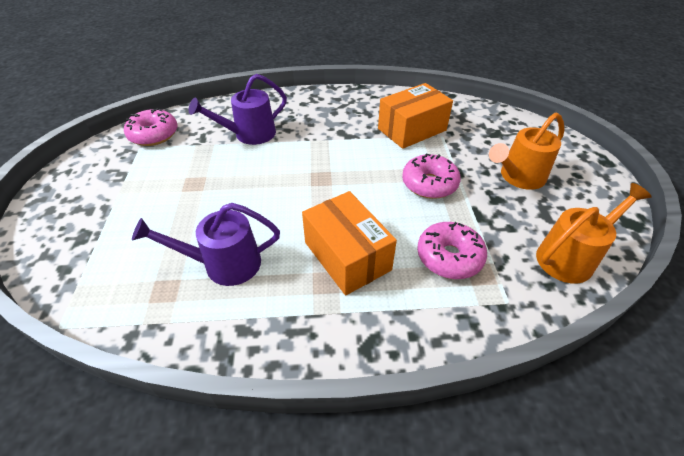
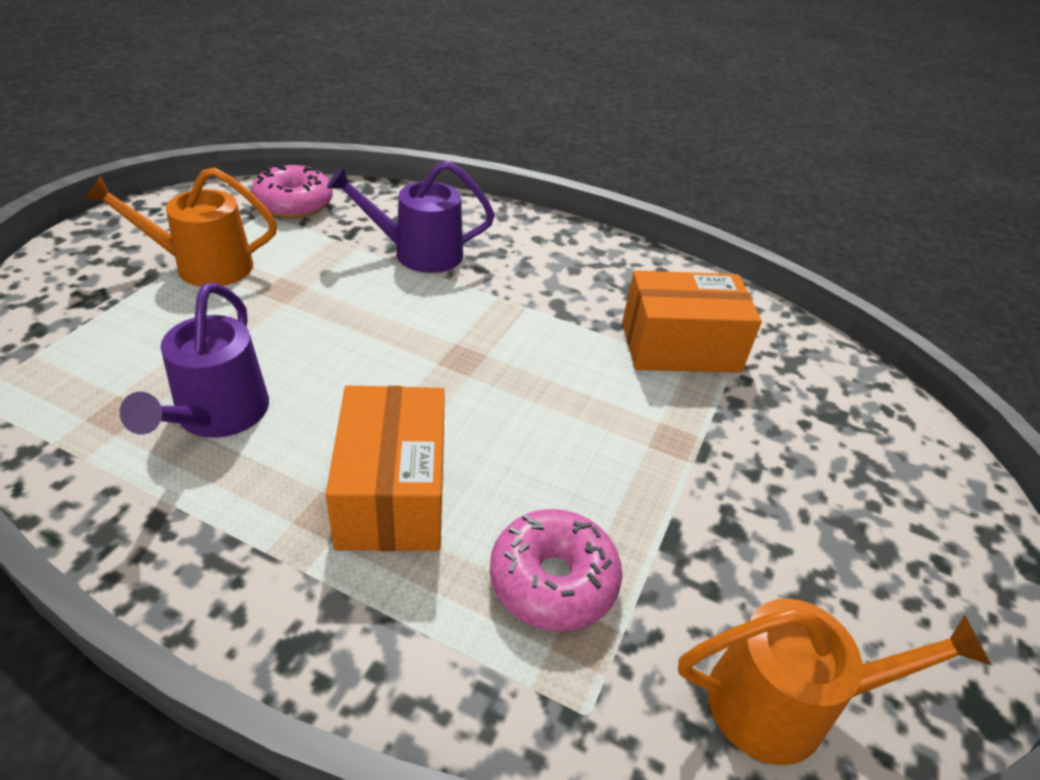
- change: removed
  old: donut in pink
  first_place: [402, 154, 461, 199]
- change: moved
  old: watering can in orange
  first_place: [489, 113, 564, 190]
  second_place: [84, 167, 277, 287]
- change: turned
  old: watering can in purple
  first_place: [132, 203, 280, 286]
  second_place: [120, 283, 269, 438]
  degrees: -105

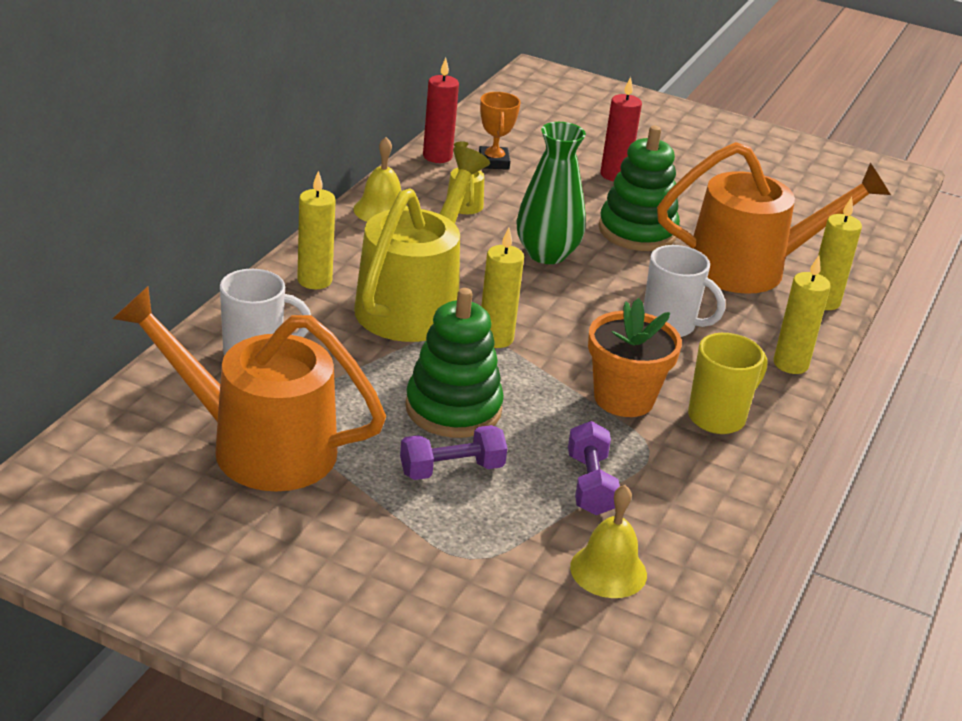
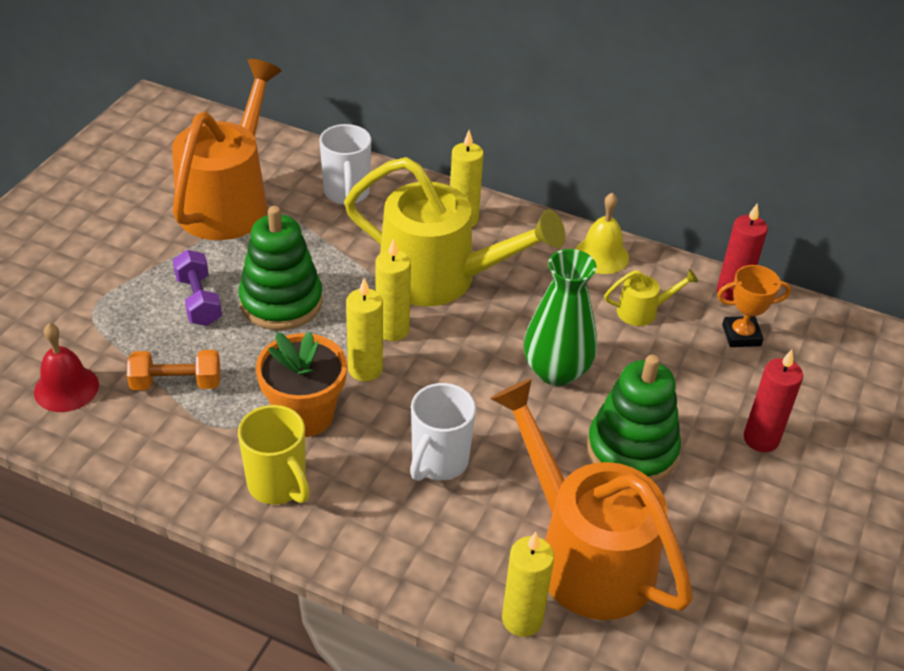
- change: moved
  old: candle in yellow
  first_place: [774, 256, 831, 374]
  second_place: [346, 278, 383, 381]
- change: recoloured
  old: dumbbell in purple
  new: dumbbell in orange
  first_place: [568, 421, 620, 515]
  second_place: [127, 350, 220, 390]
- change: recoloured
  old: bell in yellow
  new: bell in red
  first_place: [570, 485, 647, 598]
  second_place: [34, 323, 99, 412]
- change: turned
  old: watering can in orange
  first_place: [657, 142, 891, 294]
  second_place: [490, 379, 693, 620]
  degrees: 150

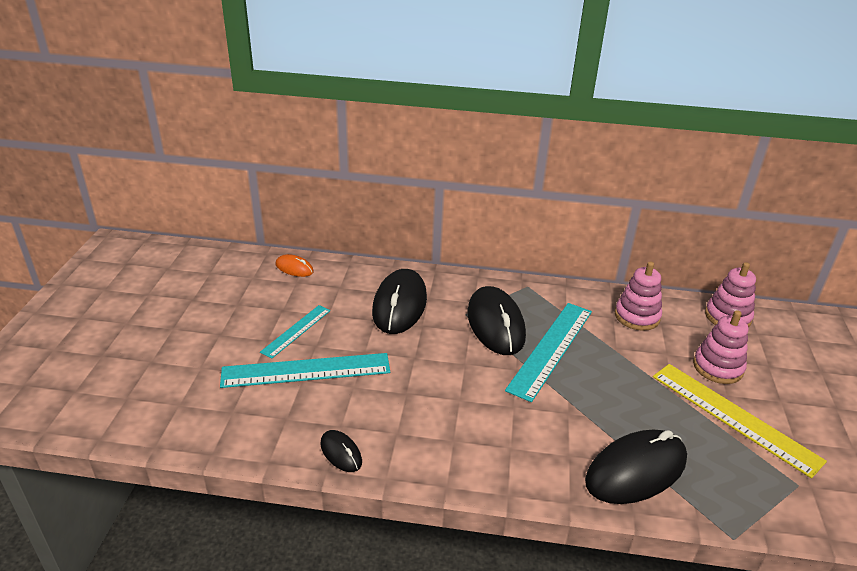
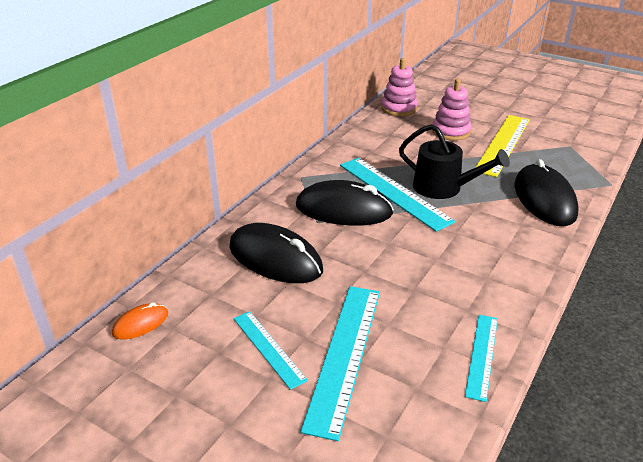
- change: removed
  old: stacking toy in pink
  first_place: [615, 262, 662, 331]
- change: added
  new: watering can in black
  second_place: [399, 124, 510, 199]
- change: replaced
  old: mouse in black
  new: ruler in turquoise
  first_place: [320, 430, 362, 472]
  second_place: [465, 315, 498, 402]
- change: turned
  old: ruler in yellow
  first_place: [653, 364, 827, 479]
  second_place: [475, 115, 530, 177]
  degrees: -45

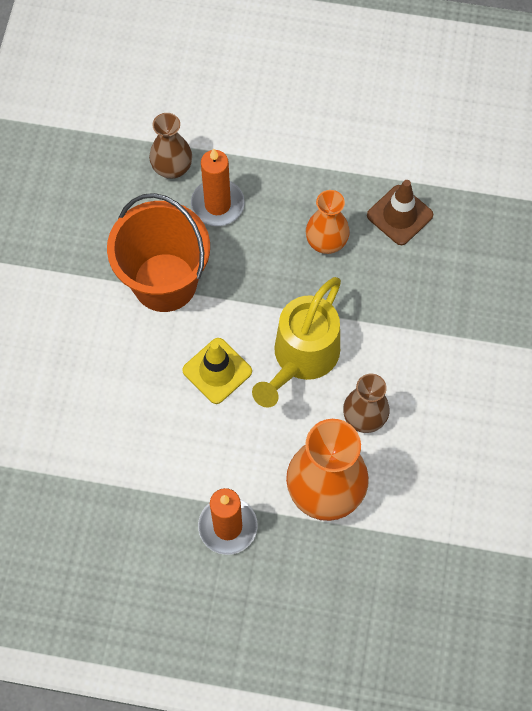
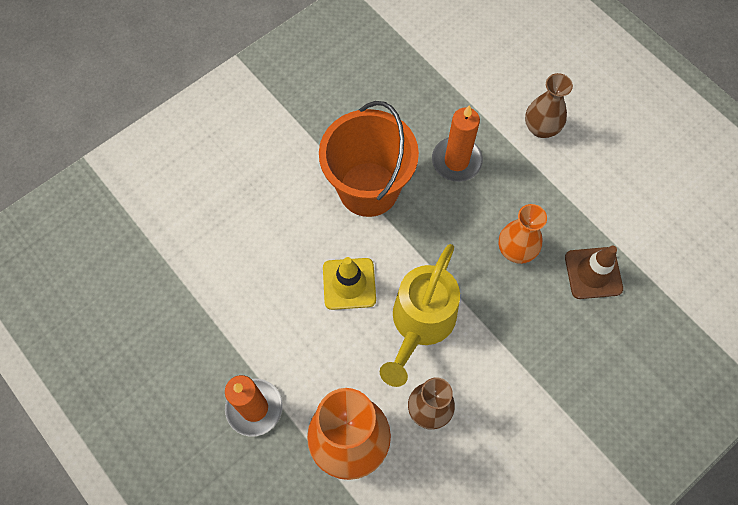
- change: moved
  old: vase in brown
  first_place: [149, 113, 192, 179]
  second_place: [525, 73, 573, 138]
- change: turned
  old: watering can in yellow
  first_place: [252, 277, 341, 408]
  second_place: [380, 244, 460, 387]
  degrees: -45

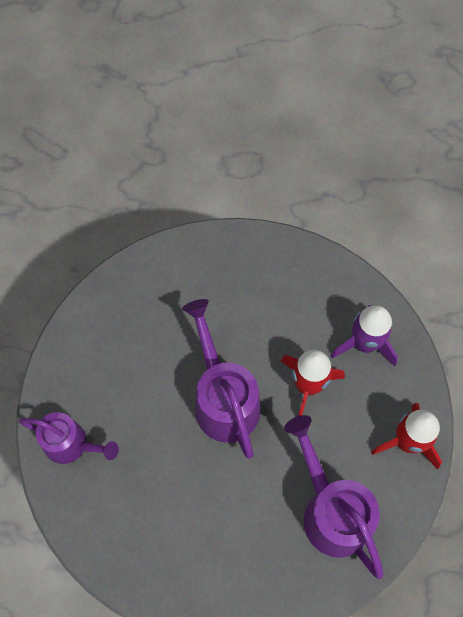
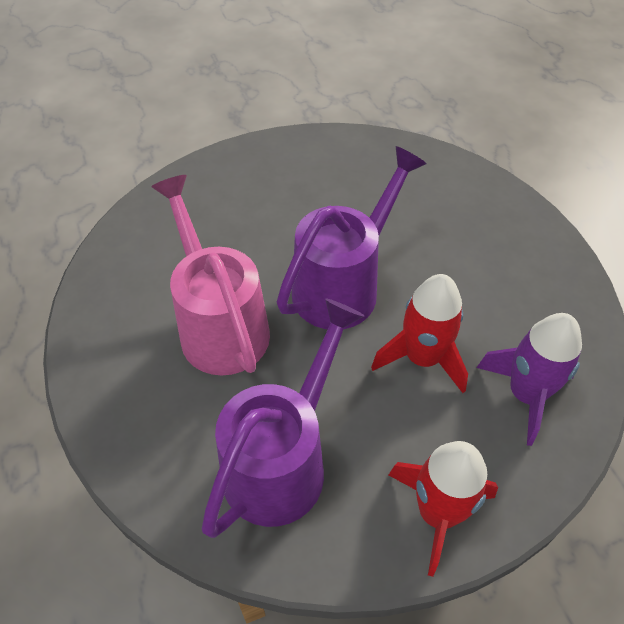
- change: removed
  old: watering can in purple
  first_place: [19, 412, 119, 464]
- change: added
  new: watering can in pink
  second_place: [151, 175, 270, 375]

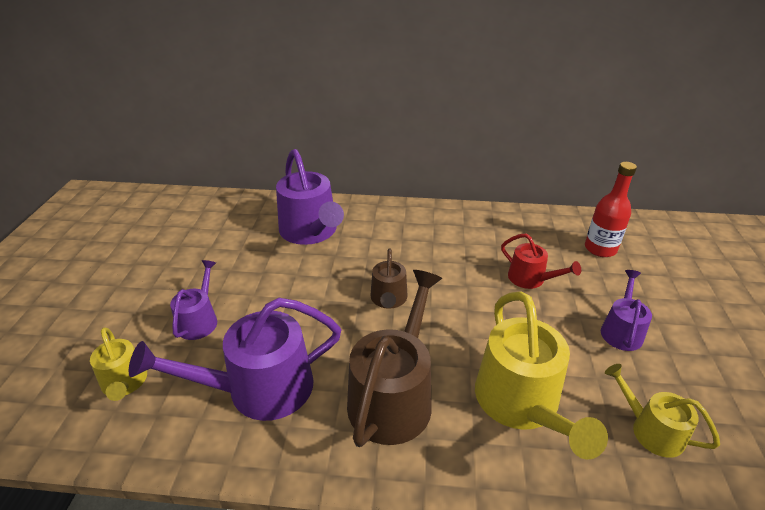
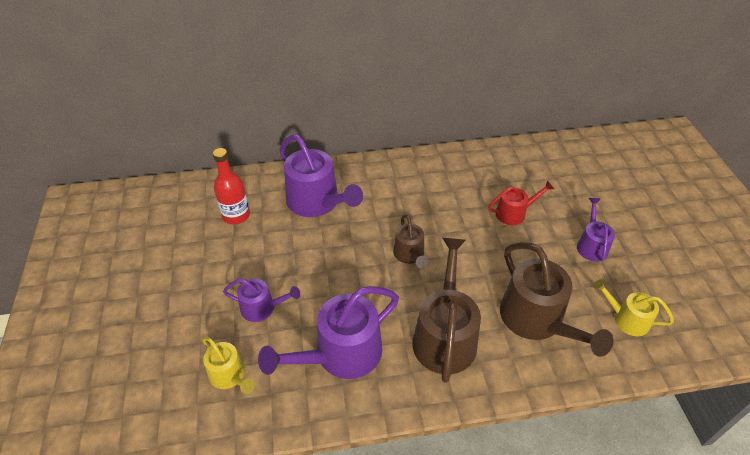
- change: moved
  old: bottle in red
  first_place: [585, 162, 637, 257]
  second_place: [213, 148, 250, 224]
- change: recoloured
  old: watering can in yellow
  new: watering can in brown
  first_place: [475, 292, 608, 459]
  second_place: [500, 242, 614, 357]
- change: turned
  old: watering can in purple
  first_place: [170, 260, 217, 340]
  second_place: [223, 278, 300, 322]
  degrees: 105
- change: turned
  old: watering can in red
  first_place: [501, 233, 581, 289]
  second_place: [488, 180, 554, 225]
  degrees: -45

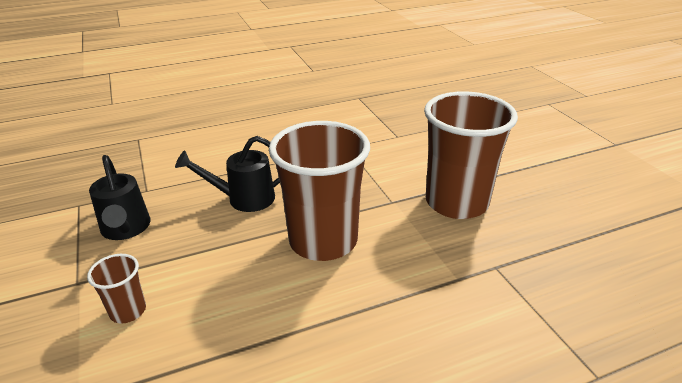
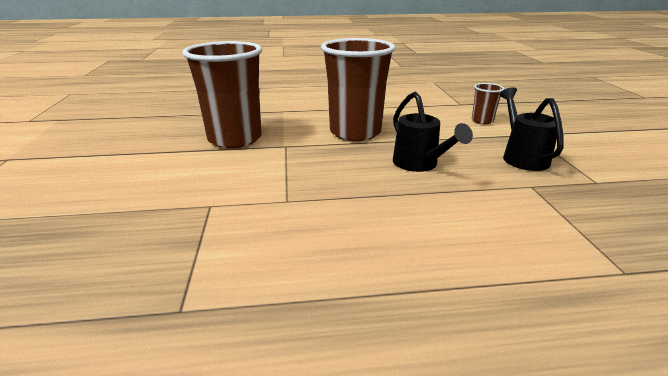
- change: turned
  old: watering can in black
  first_place: [175, 136, 280, 212]
  second_place: [393, 92, 473, 172]
  degrees: 60

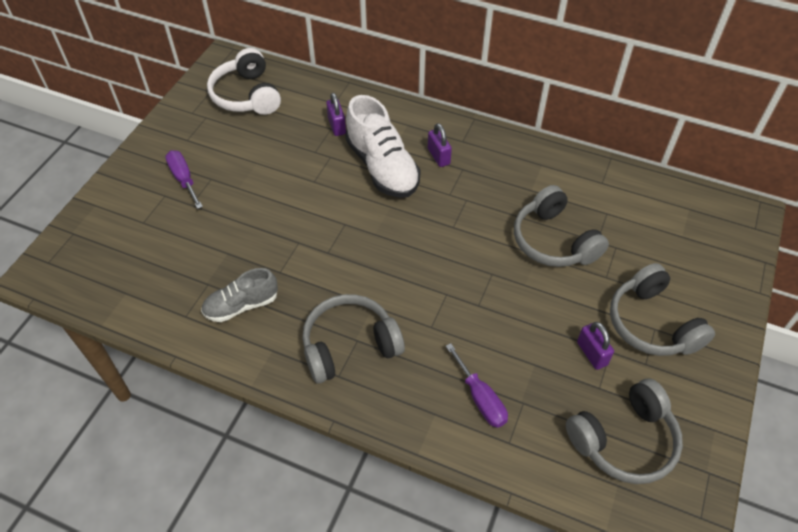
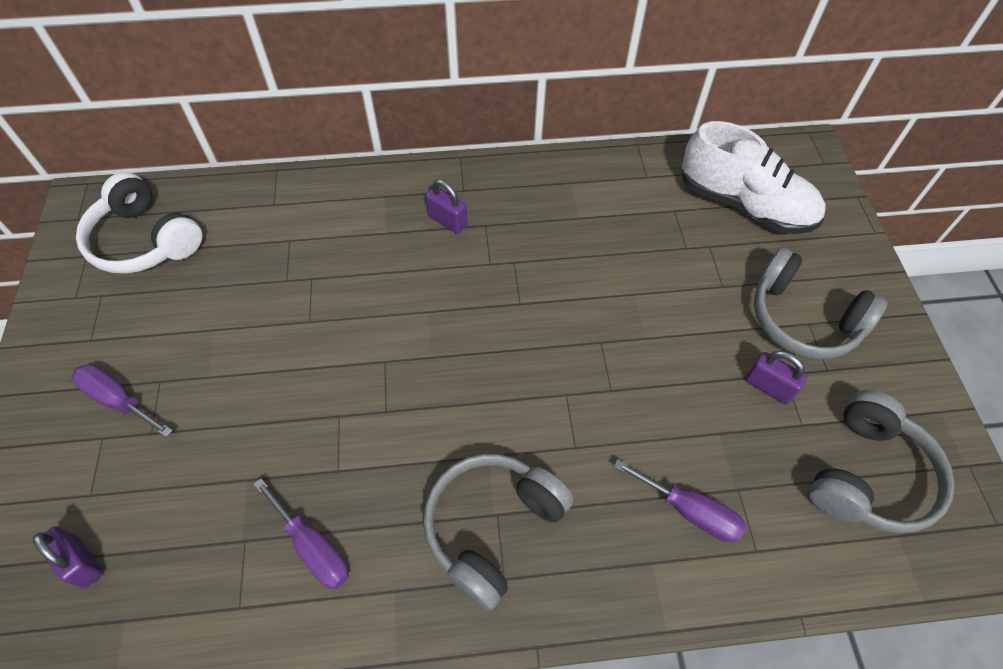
- change: removed
  old: headphones in grey
  first_place: [514, 185, 609, 267]
- change: moved
  old: padlock in purple
  first_place: [326, 93, 346, 136]
  second_place: [33, 526, 103, 588]
- change: moved
  old: shoe in white
  first_place: [345, 95, 421, 198]
  second_place: [682, 121, 826, 234]
- change: replaced
  old: shoe in grey
  new: screwdriver in purple
  first_place: [201, 268, 278, 322]
  second_place: [253, 478, 349, 589]

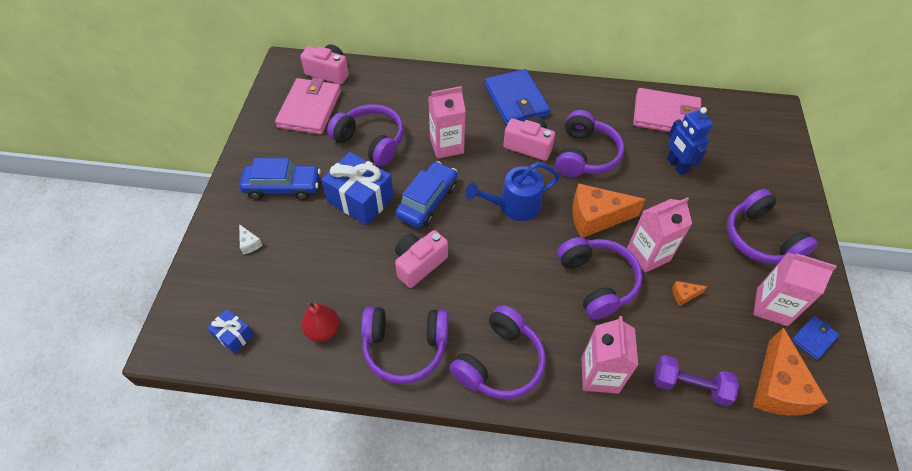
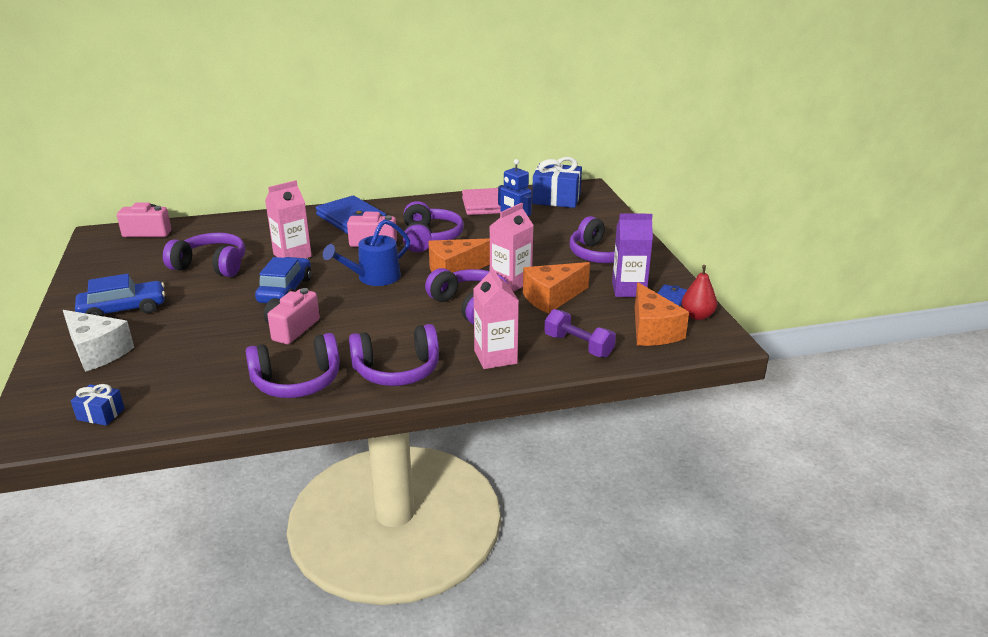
- change: removed
  old: wallet in pink
  first_place: [275, 78, 341, 135]
- change: moved
  old: pear in red
  first_place: [301, 302, 339, 342]
  second_place: [682, 265, 717, 320]
- change: moved
  old: gift in blue
  first_place: [321, 152, 394, 225]
  second_place: [532, 157, 582, 208]
- change: recoloured
  old: carton in pink
  new: carton in purple
  first_place: [753, 252, 837, 326]
  second_place: [612, 213, 653, 297]
- change: turned
  old: headphones in purple
  first_place: [450, 305, 546, 399]
  second_place: [349, 324, 439, 386]
  degrees: 60
- change: turned
  old: dumbbell in purple
  first_place: [654, 355, 739, 406]
  second_place: [544, 309, 616, 358]
  degrees: 45
- change: resized
  old: cheese in white
  first_place: [239, 224, 262, 255]
  second_place: [63, 310, 134, 372]
  factor: 2.36
- change: resized
  old: cheese in orange
  first_place: [672, 281, 707, 306]
  second_place: [523, 262, 590, 314]
  factor: 2.36

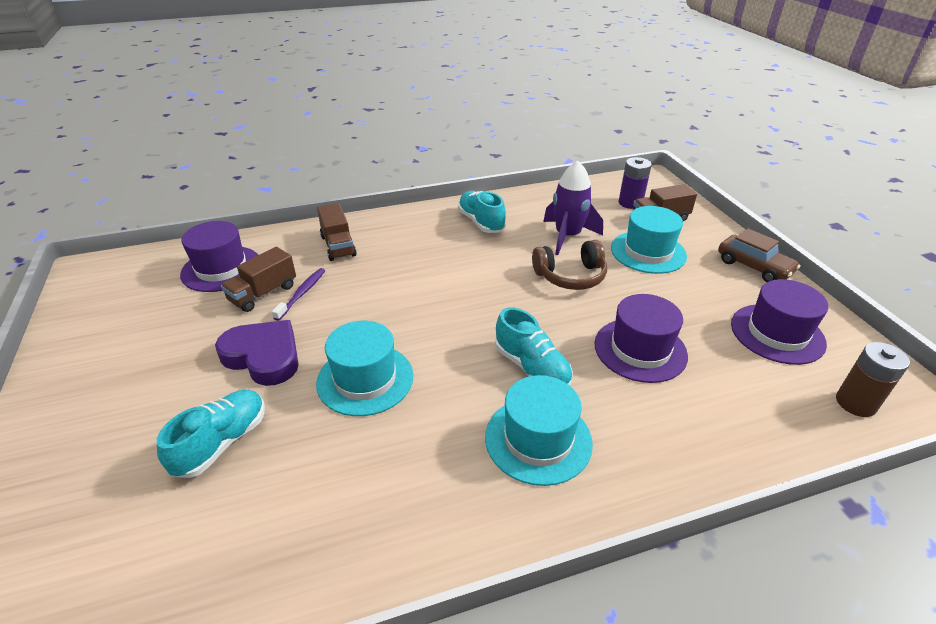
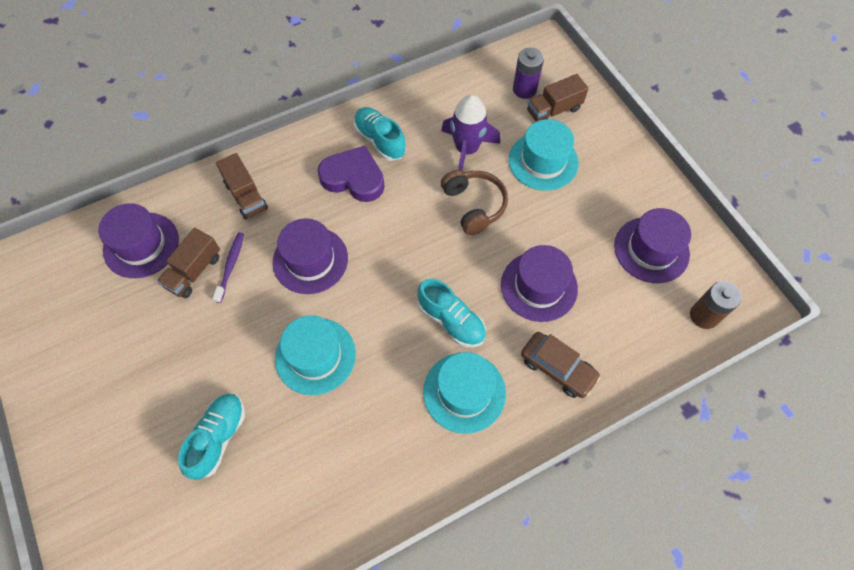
- change: added
  new: hat in purple
  second_place: [273, 219, 348, 294]
- change: moved
  old: heart in purple
  first_place: [215, 320, 299, 386]
  second_place: [317, 146, 385, 202]
- change: moved
  old: car in brown
  first_place: [718, 229, 800, 282]
  second_place: [521, 332, 601, 398]
- change: turned
  old: headphones in brown
  first_place: [532, 240, 607, 290]
  second_place: [441, 170, 508, 235]
  degrees: -90

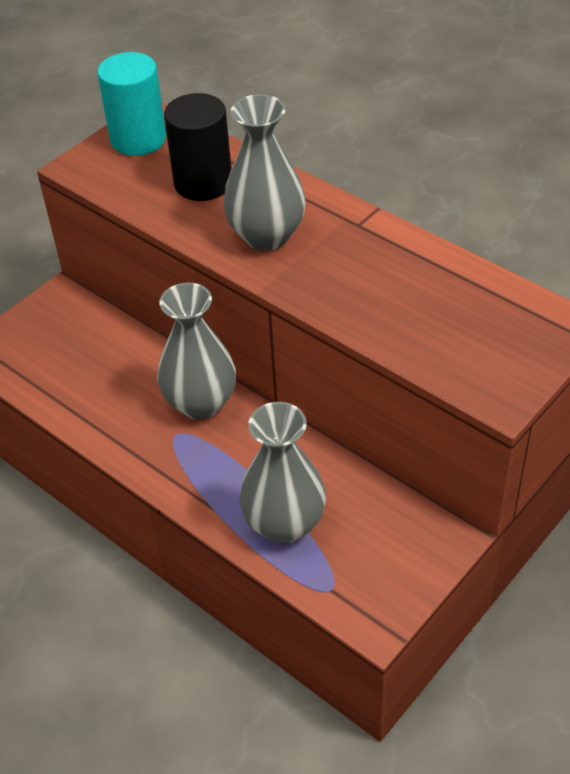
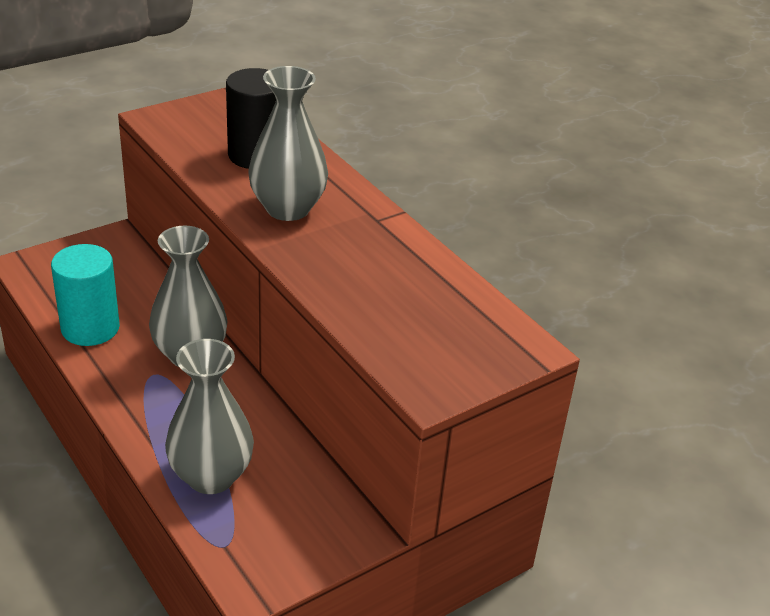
- change: moved
  old: cylinder in turquoise
  first_place: [97, 52, 166, 156]
  second_place: [51, 244, 120, 346]

